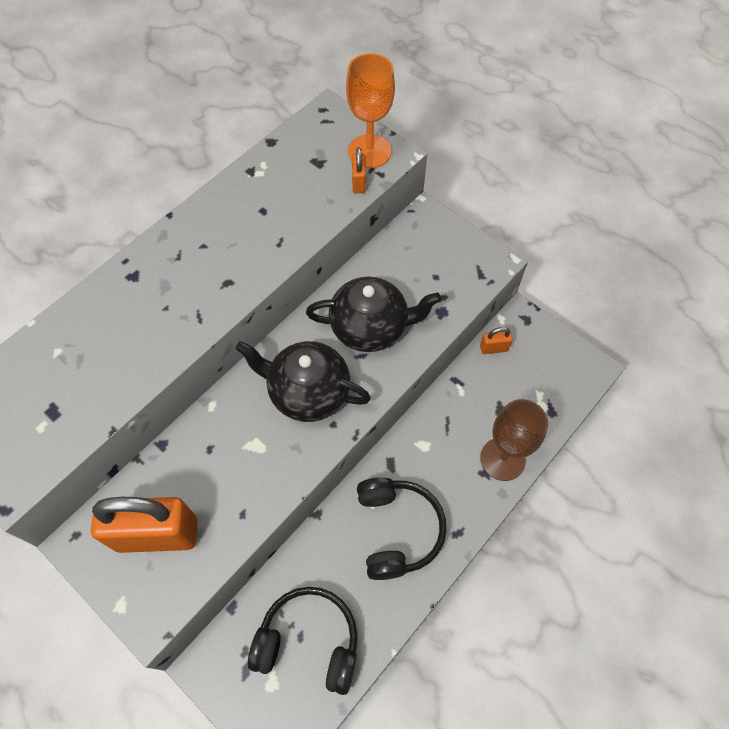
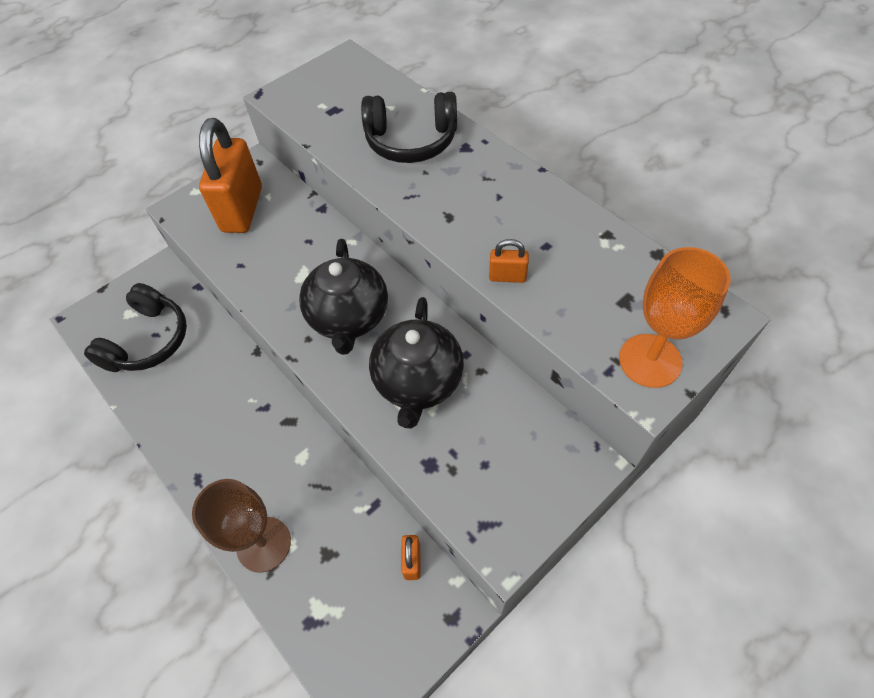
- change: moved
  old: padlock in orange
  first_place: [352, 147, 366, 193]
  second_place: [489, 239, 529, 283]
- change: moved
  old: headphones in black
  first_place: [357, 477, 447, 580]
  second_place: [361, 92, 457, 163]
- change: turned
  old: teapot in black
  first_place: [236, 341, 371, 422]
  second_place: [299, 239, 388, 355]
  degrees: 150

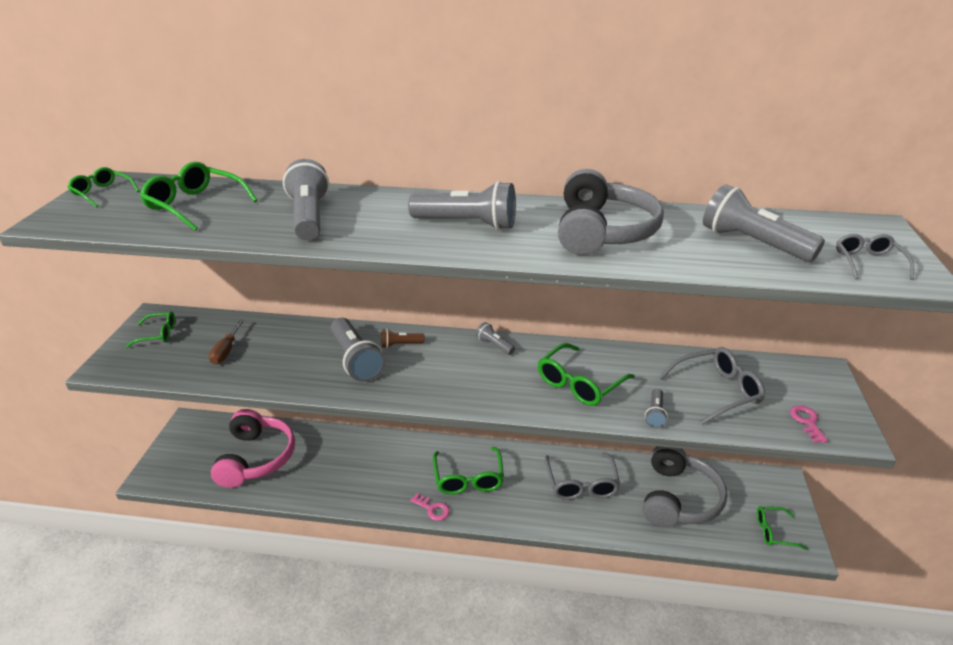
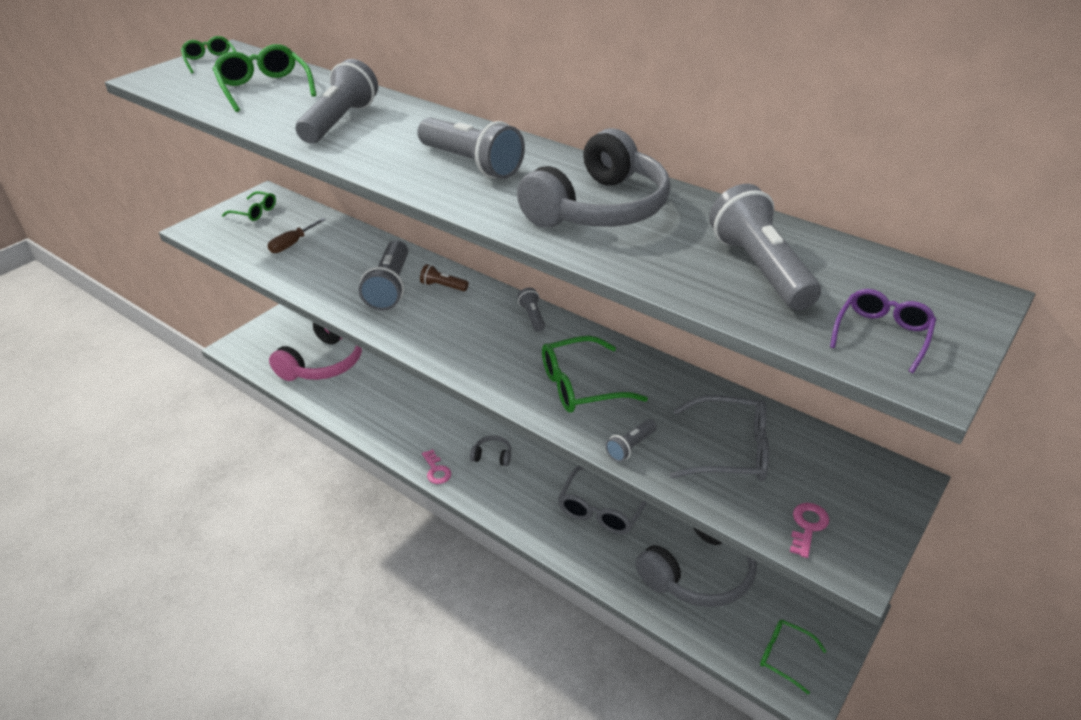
- change: replaced
  old: glasses in green
  new: headphones in grey
  first_place: [433, 447, 504, 495]
  second_place: [470, 435, 511, 466]
- change: recoloured
  old: glasses in grey
  new: glasses in purple
  first_place: [836, 234, 914, 280]
  second_place: [830, 289, 936, 373]

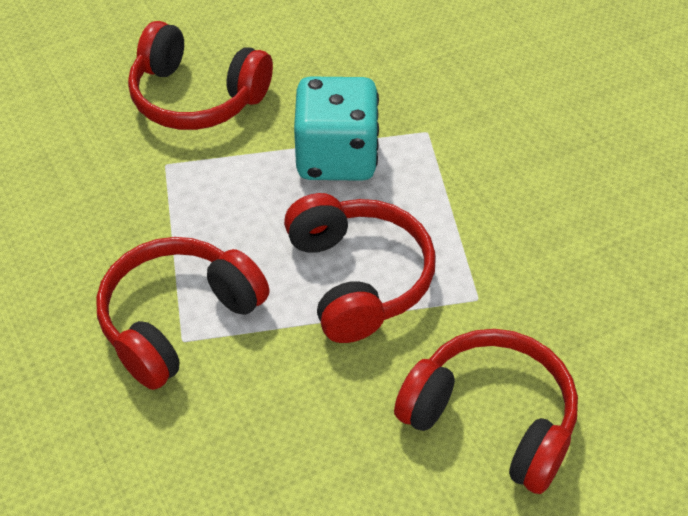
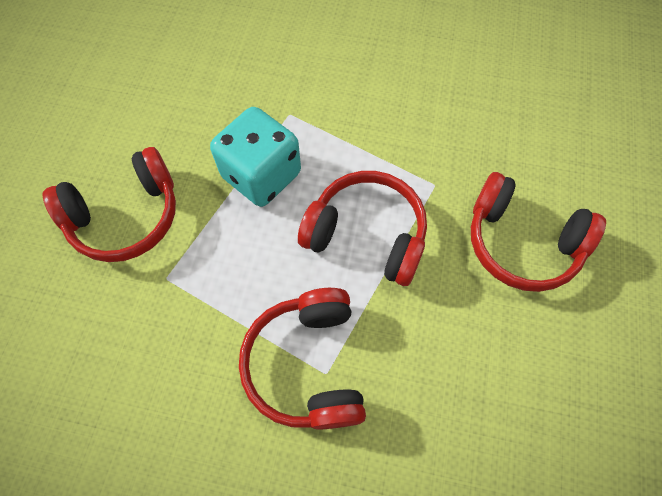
- change: turned
  old: headphones in red
  first_place: [394, 329, 578, 494]
  second_place: [471, 172, 606, 292]
  degrees: -135

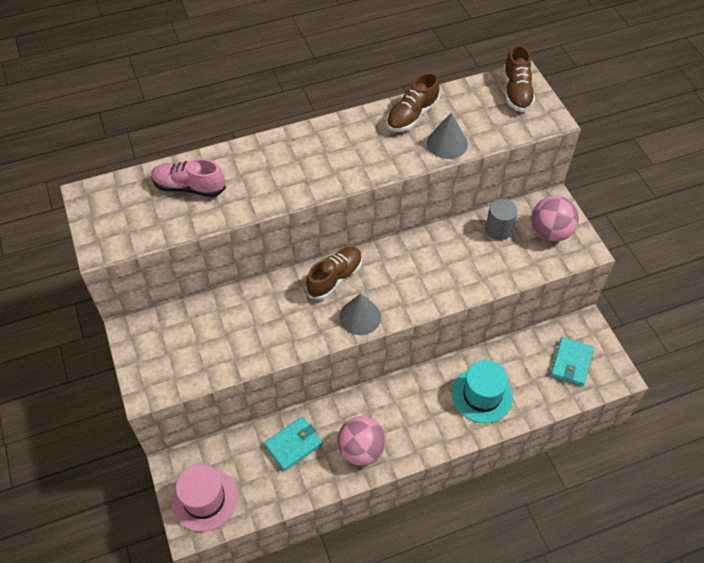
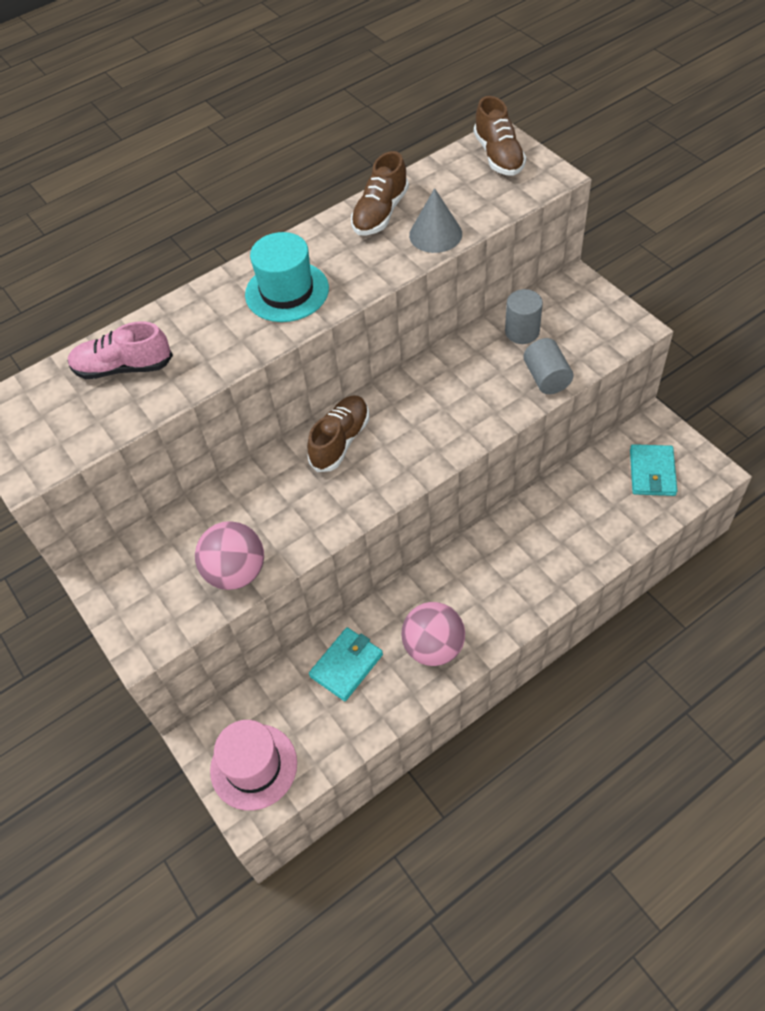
- change: removed
  old: cone in grey
  first_place: [339, 293, 381, 335]
- change: added
  new: cylinder in grey
  second_place: [523, 338, 574, 394]
- change: moved
  old: hat in turquoise
  first_place: [452, 360, 513, 423]
  second_place: [245, 232, 329, 322]
- change: moved
  old: ball in pink
  first_place: [531, 196, 579, 242]
  second_place: [195, 521, 264, 590]

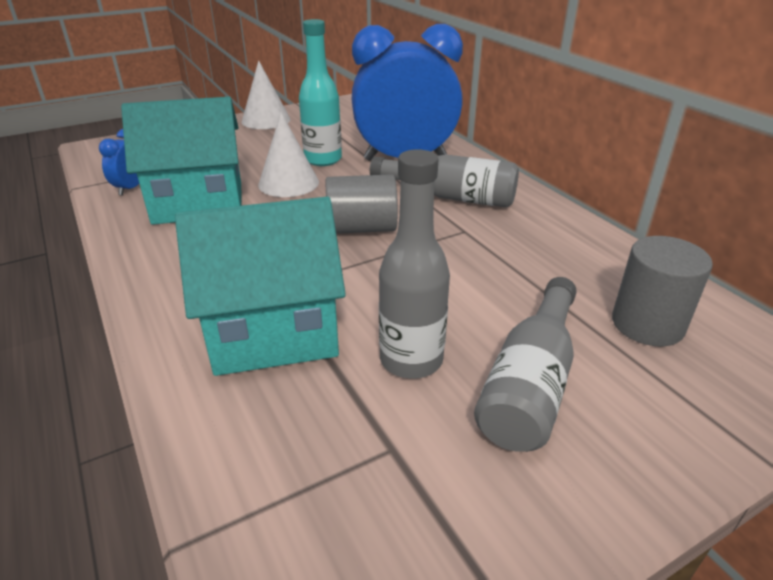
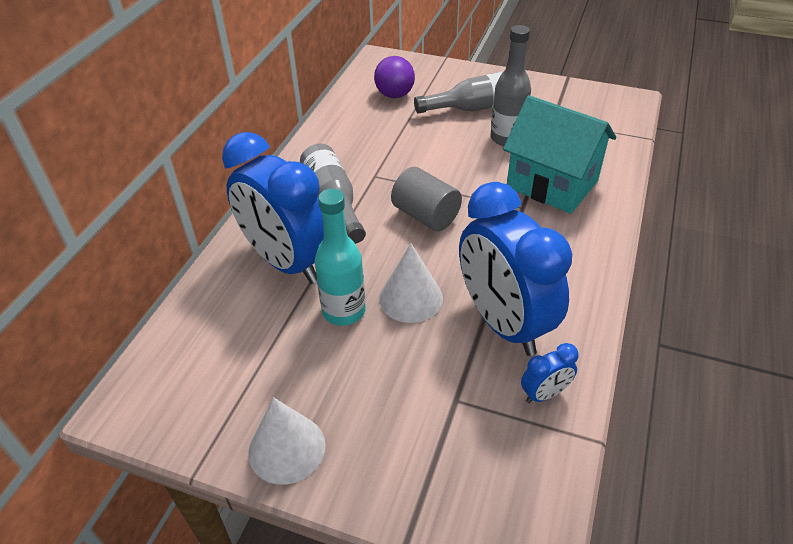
- change: replaced
  old: house in turquoise
  new: clock in blue
  first_place: [121, 97, 242, 225]
  second_place: [459, 182, 572, 356]
- change: replaced
  old: cylinder in grey
  new: ball in purple
  first_place: [612, 236, 713, 347]
  second_place: [374, 56, 415, 98]

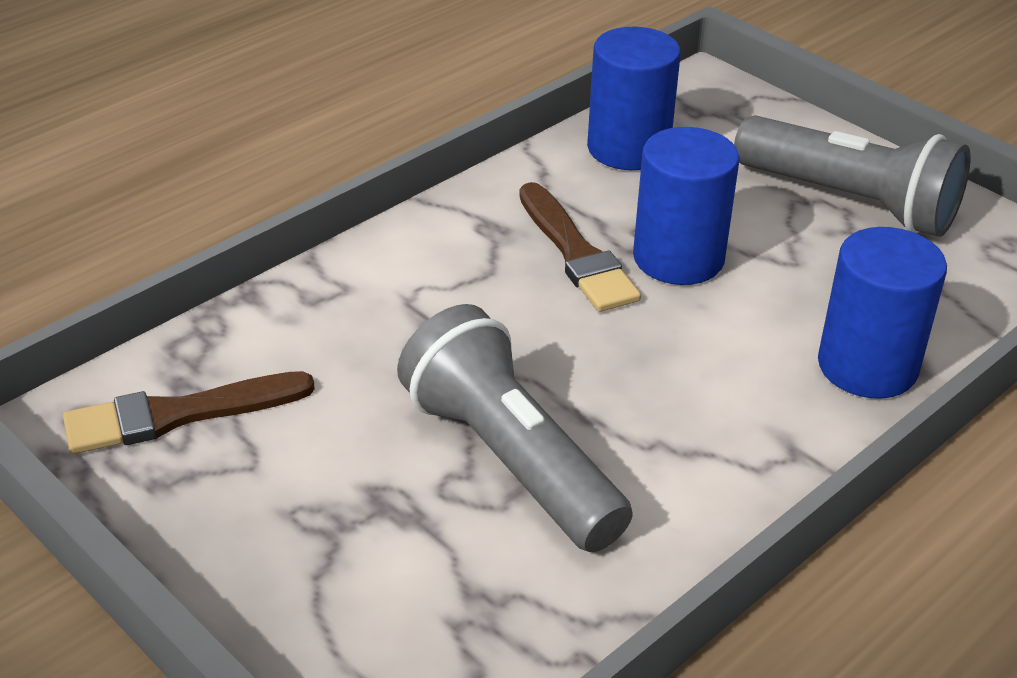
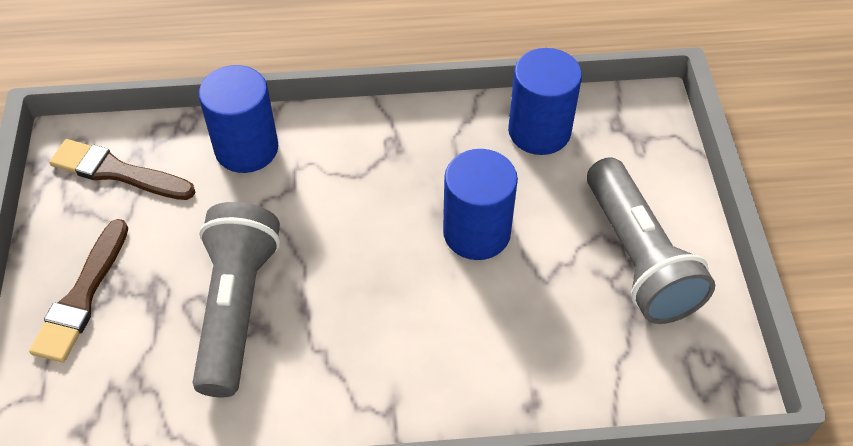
- change: moved
  old: brush in brown
  first_place: [519, 182, 641, 312]
  second_place: [29, 219, 128, 363]
- change: moved
  old: cylinder in blue
  first_place: [818, 227, 947, 399]
  second_place: [199, 65, 278, 173]

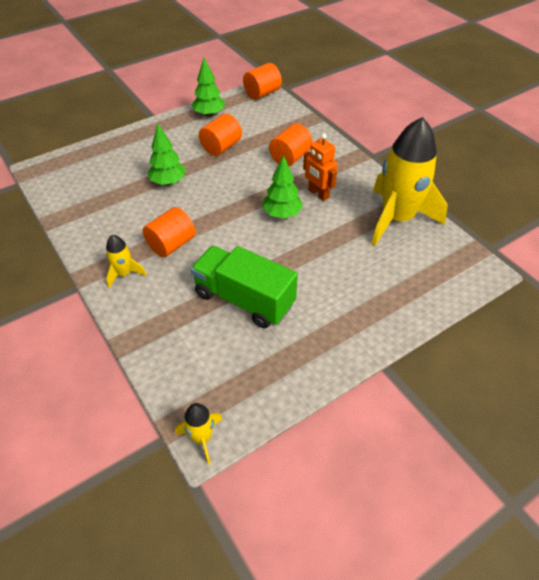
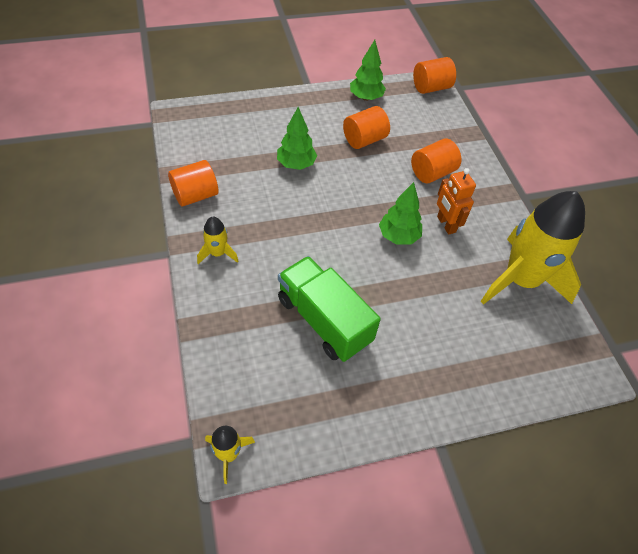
- change: moved
  old: cylinder in orange
  first_place: [143, 207, 195, 257]
  second_place: [168, 160, 218, 207]

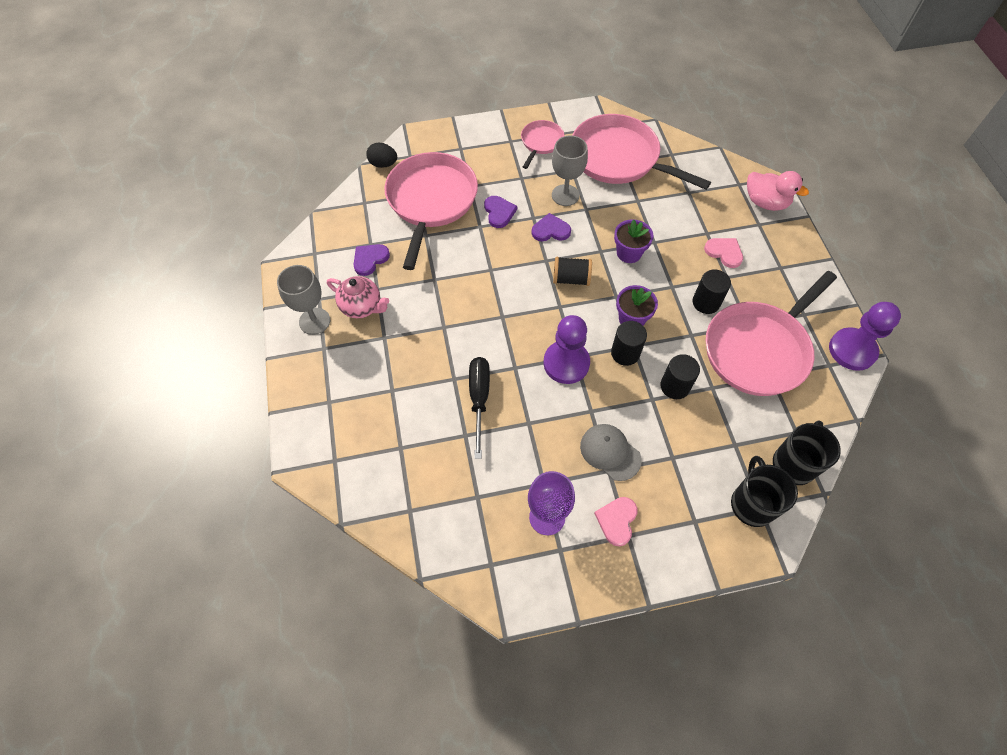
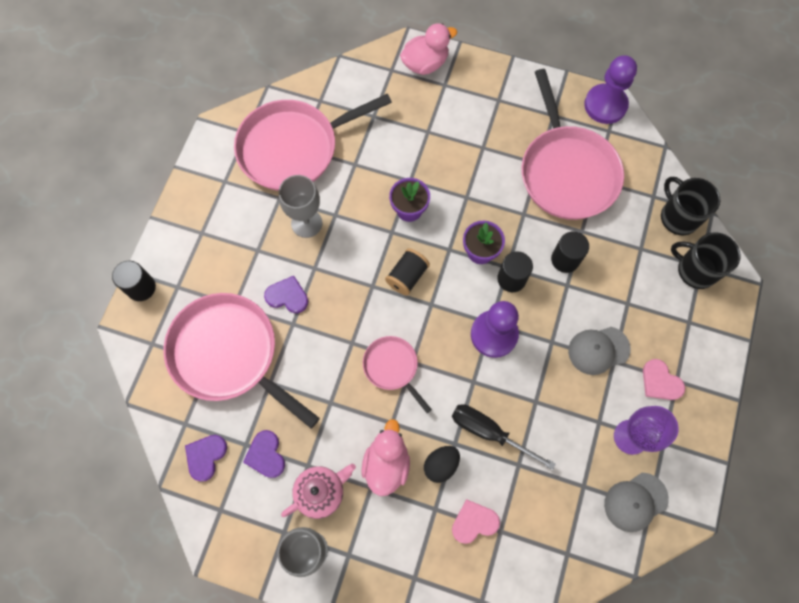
- change: added
  new: duck in pink
  second_place: [361, 419, 410, 496]
- change: added
  new: cap in grey
  second_place: [604, 473, 669, 532]
- change: moved
  old: egg in black
  first_place: [366, 143, 397, 168]
  second_place: [424, 446, 460, 483]
- change: moved
  old: pan in pink
  first_place: [521, 120, 565, 169]
  second_place: [363, 336, 432, 413]
- change: moved
  old: heart in purple
  first_place: [531, 213, 571, 241]
  second_place: [185, 435, 227, 482]
- change: moved
  old: cylinder in black
  first_place: [693, 269, 731, 314]
  second_place: [112, 261, 156, 301]
- change: moved
  old: heart in pink
  first_place: [704, 238, 743, 268]
  second_place: [452, 499, 500, 544]

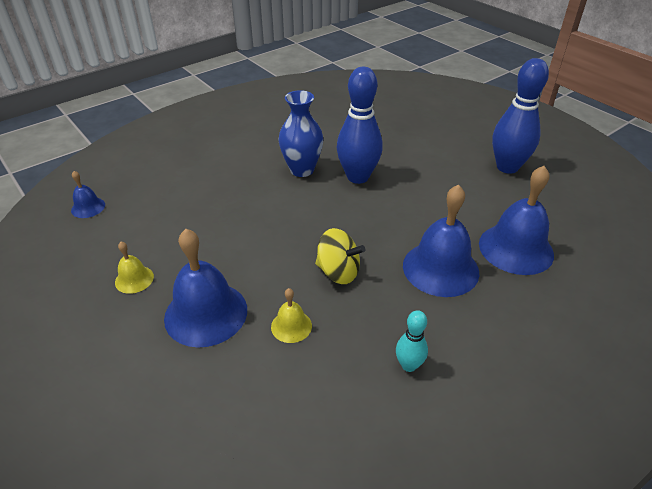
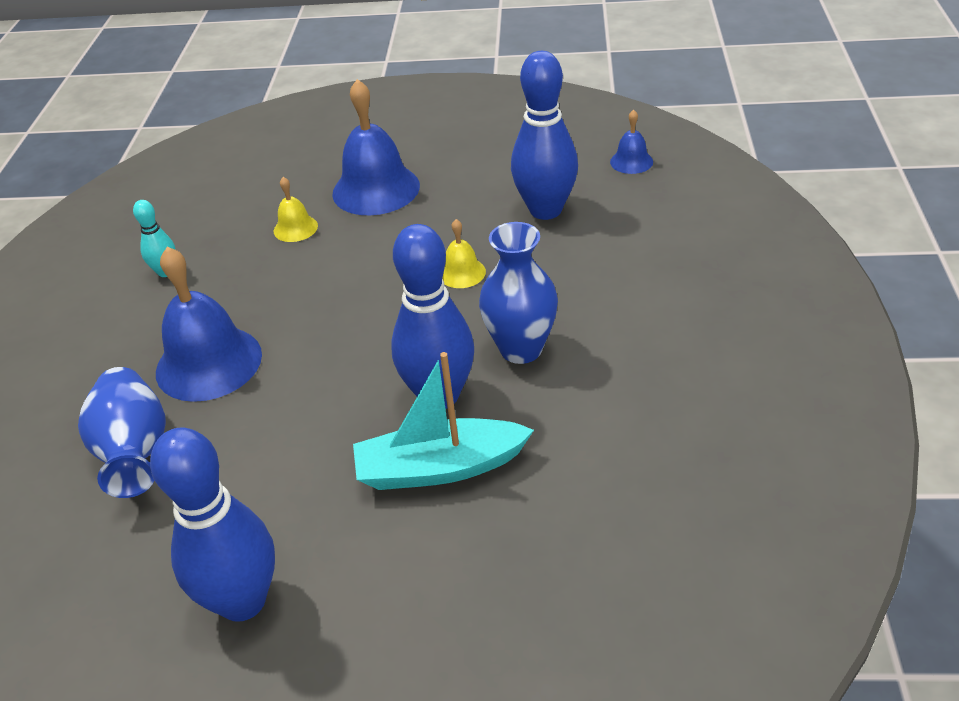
- change: removed
  old: spinning top in yellow
  first_place: [315, 228, 365, 284]
- change: added
  new: boat in turquoise
  second_place: [353, 352, 534, 490]
- change: added
  new: bowling pin in blue
  second_place: [511, 51, 578, 220]
- change: moved
  old: bell in yellow
  first_place: [115, 242, 154, 294]
  second_place: [442, 219, 486, 288]
- change: replaced
  old: bell in blue
  new: vase in blue
  first_place: [479, 166, 554, 275]
  second_place: [78, 367, 166, 498]

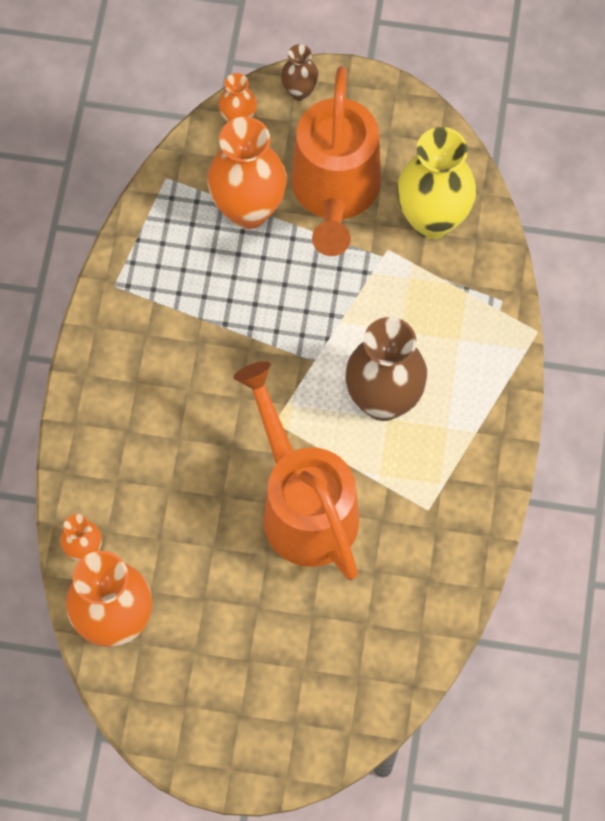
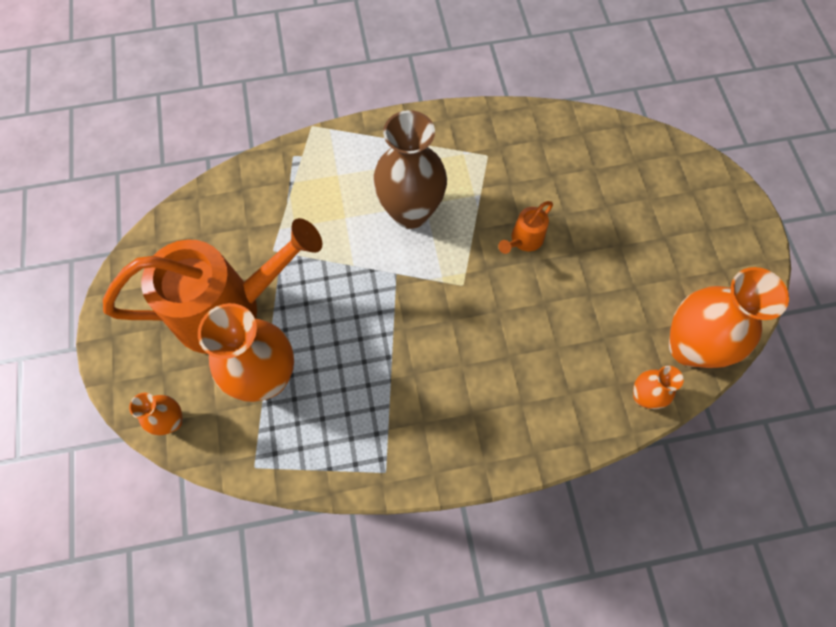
- change: removed
  old: vase in brown
  first_place: [281, 44, 319, 101]
- change: removed
  old: vase in yellow
  first_place: [397, 127, 477, 239]
- change: resized
  old: watering can in orange
  first_place: [233, 361, 359, 580]
  second_place: [498, 201, 553, 254]
  factor: 0.41

